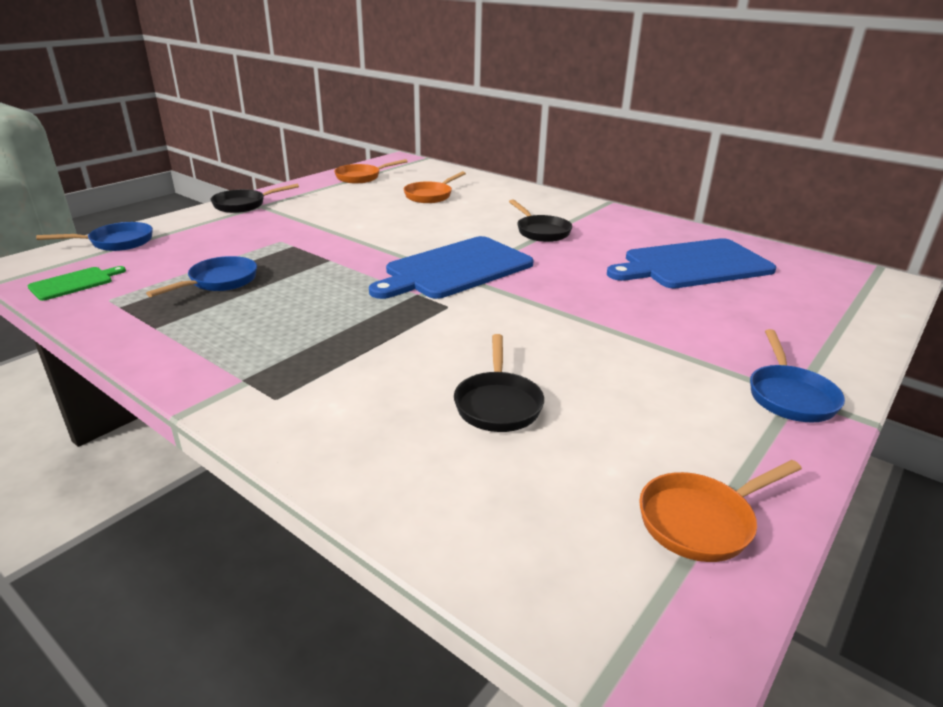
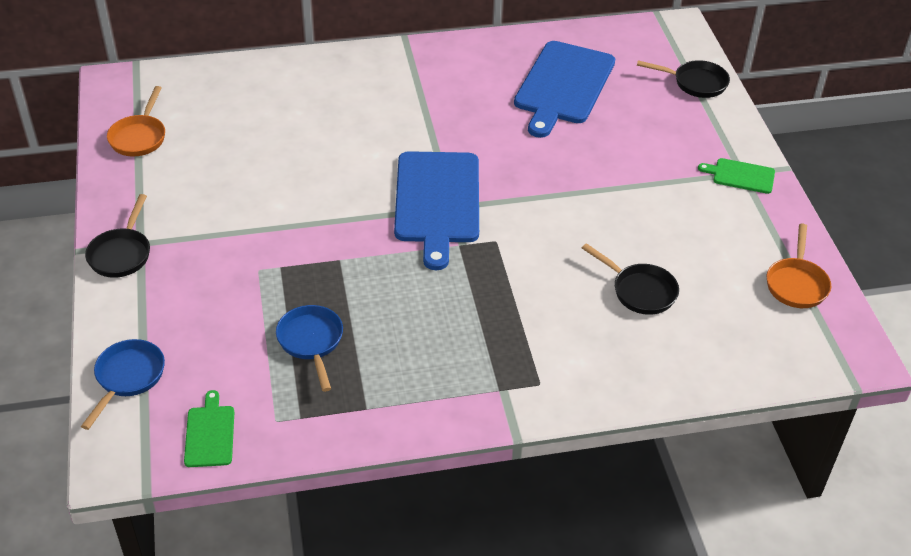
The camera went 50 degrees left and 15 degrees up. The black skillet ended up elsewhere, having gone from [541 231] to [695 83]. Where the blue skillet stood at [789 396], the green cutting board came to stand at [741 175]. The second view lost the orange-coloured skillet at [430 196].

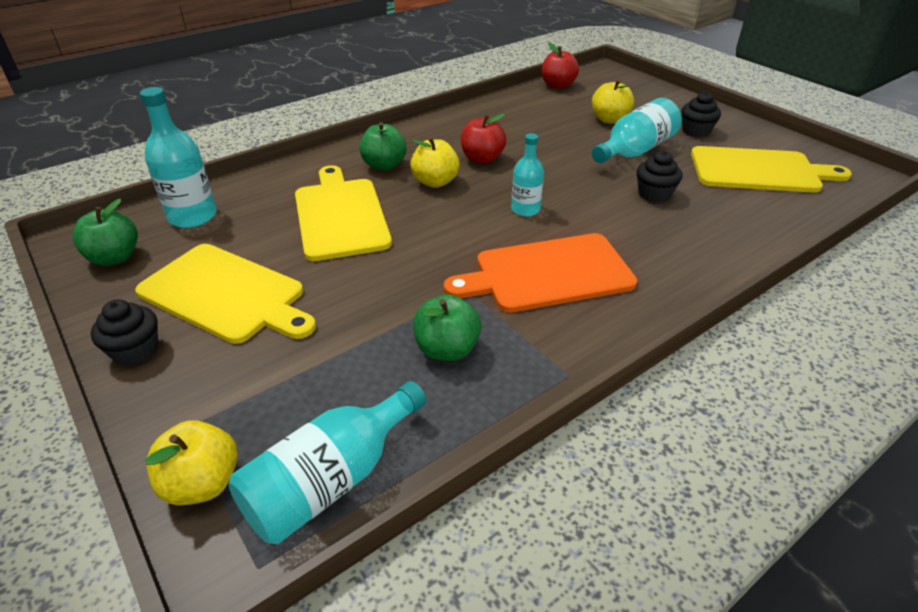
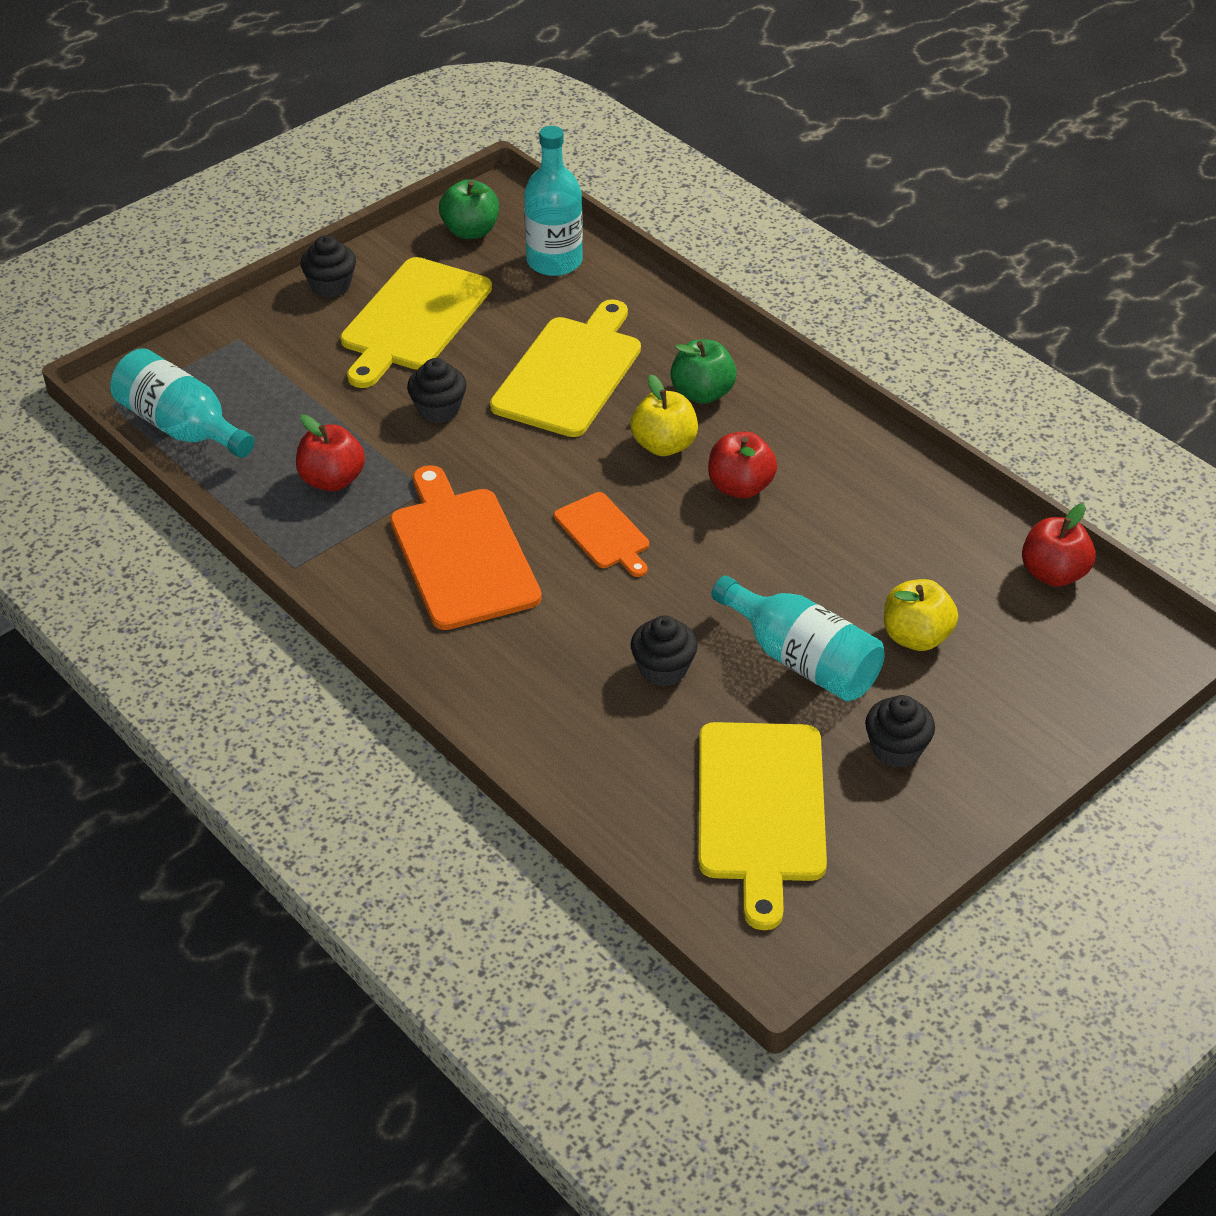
The camera went 85 degrees right and 5 degrees up. What was the green apple fruit at [447 349] turned into the scarlet apple fruit at [332 480]. The second view gained the black fairy cake at [438 410]. The yellow cutting board at [340 215] ended up facing another way, 45 degrees counterclockwise from before. Where the turquoise bottle stood at [525 209], the orange-coloured cutting board came to stand at [604 534]. The second view lost the yellow apple fruit at [202 483].

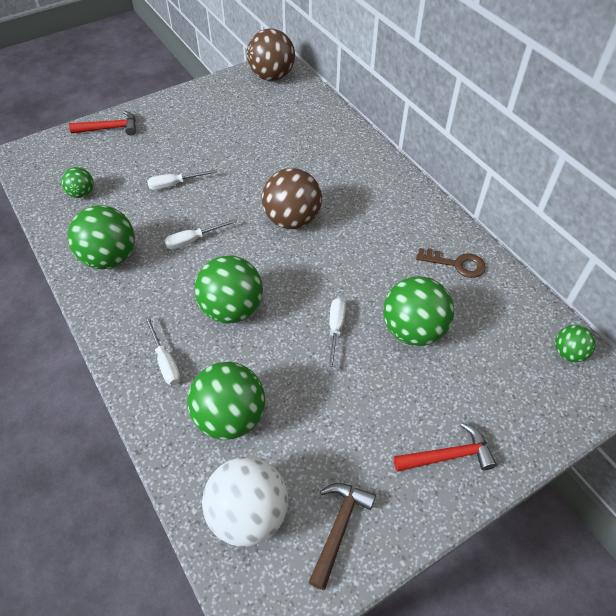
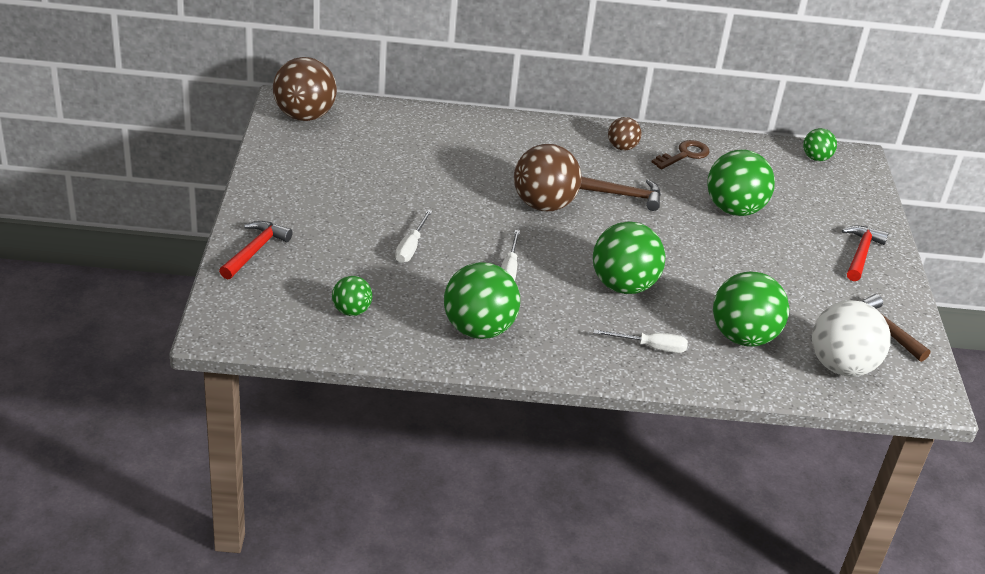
The camera went 60 degrees left and 15 degrees down. The second view gained the russet hammer at [625 195]. The second view gained the russet ball at [622 147]. The second view lost the white screwdriver at [335 330].

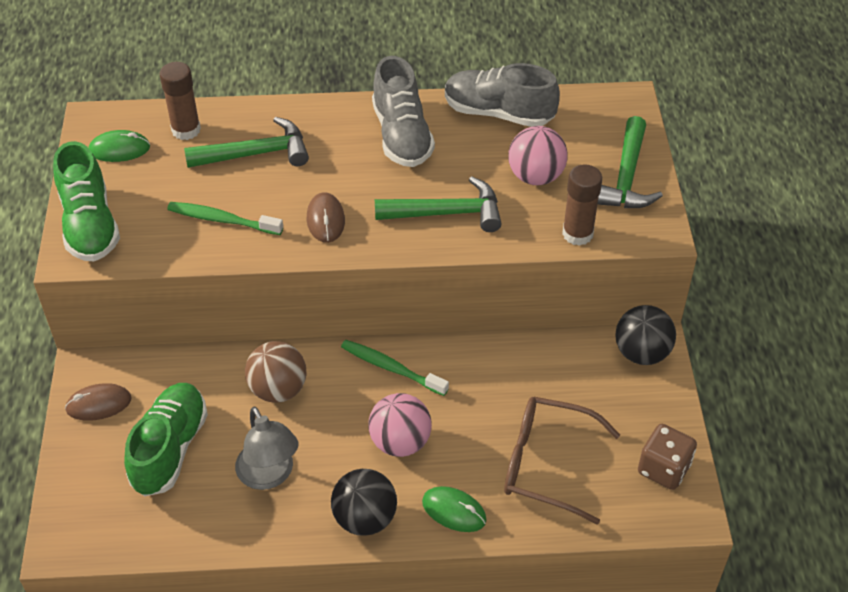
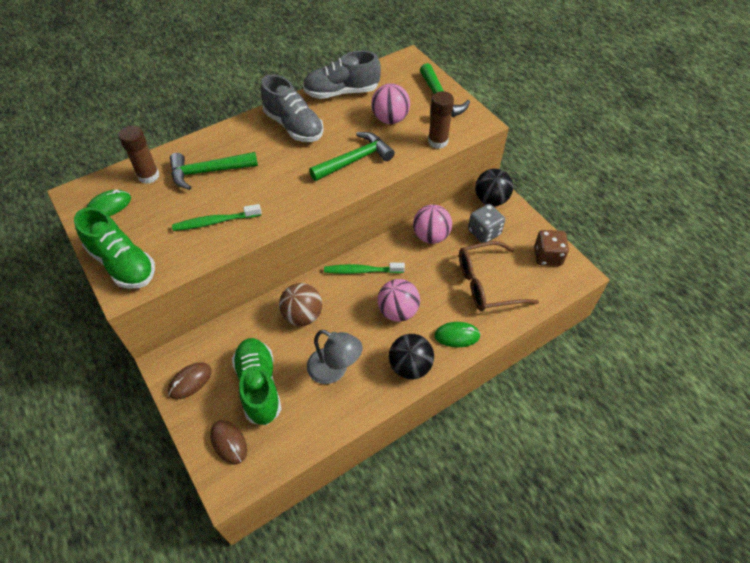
The camera went 30 degrees left and 5 degrees up. The green hammer at [256 153] ended up facing another way, 150 degrees counterclockwise from before. The russet PC mouse ended up elsewhere, having gone from [325 220] to [228 442]. The second view gained the pink ball at [431 236]. The second view gained the ash-grey die at [484 232].

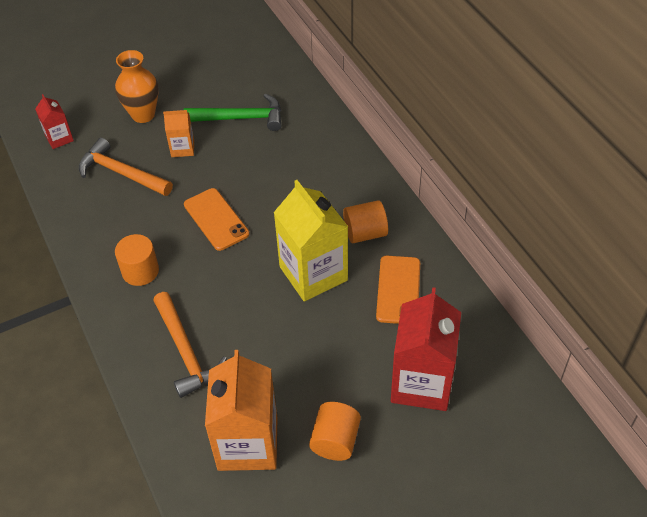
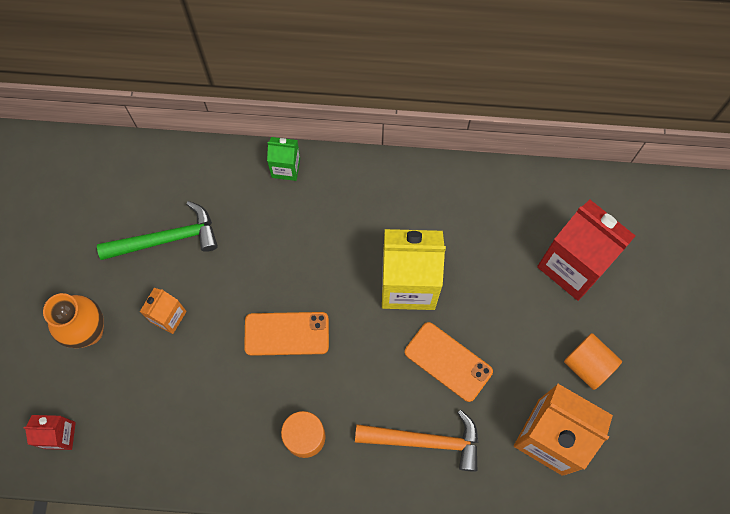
The camera went 60 degrees left and 20 degrees up. The green hammer at [240 118] ended up facing another way, 45 degrees clockwise from before. The second view gained the green juice carton at [286 167]. The orange-coloured phone ended up elsewhere, having gone from [398 290] to [448 361]. The second view lost the orange-coloured hammer at [121 173]. The second view lost the orange-coloured cylinder shape at [365 233].

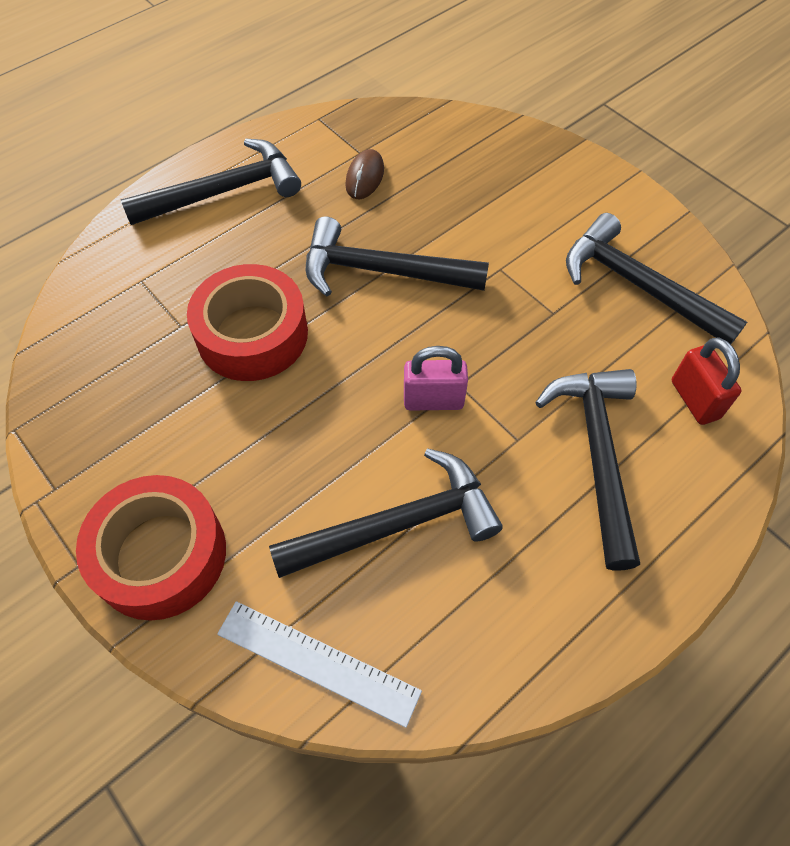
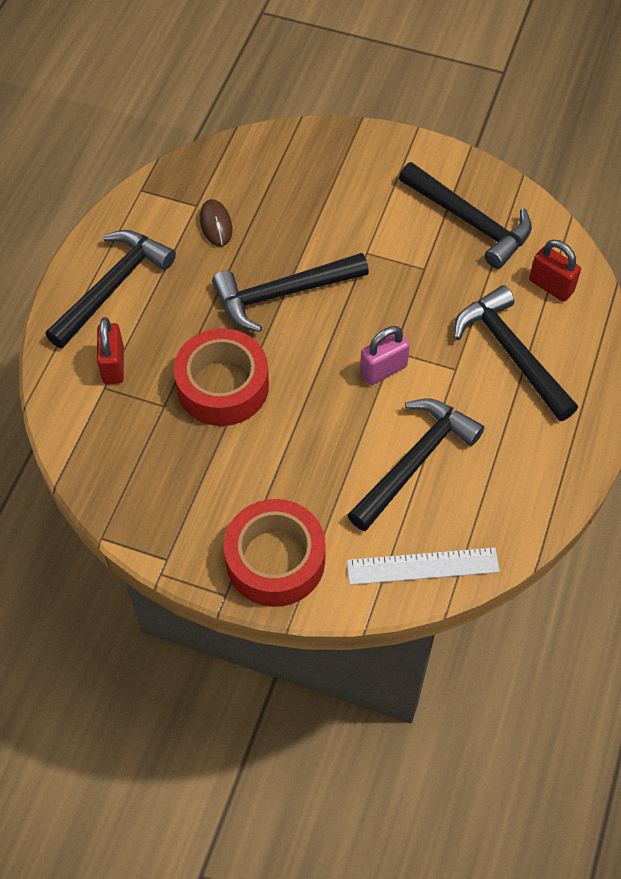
The camera went 30 degrees left and 0 degrees up. The second view gained the scarlet small lock at [113 365]. The black hammer at [638 286] ended up facing another way, 150 degrees counterclockwise from before.

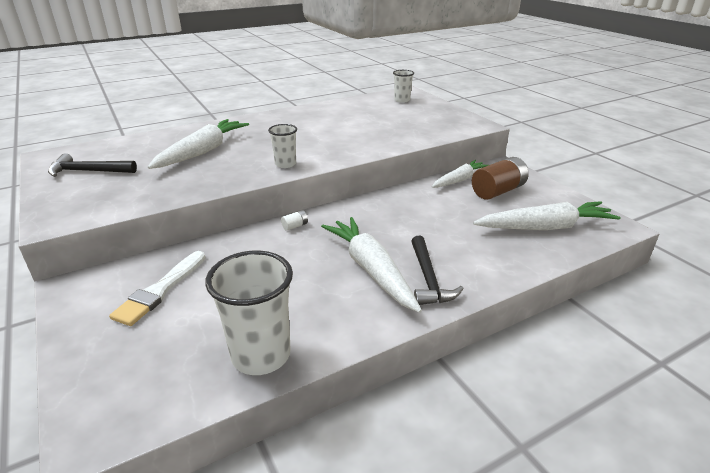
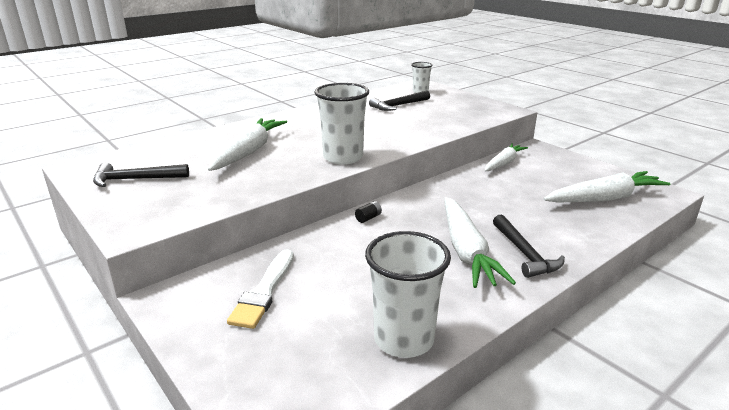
The camera went 10 degrees left and 5 degrees down. The size of the white cup at [285 164] changed by a factor of 1.82. What was the white battery at [295 226] turned into the black battery at [368 218]. The second view gained the black hammer at [398 106]. The white carrot at [371 270] ended up facing another way, 150 degrees counterclockwise from before. The second view lost the russet battery at [498 191].

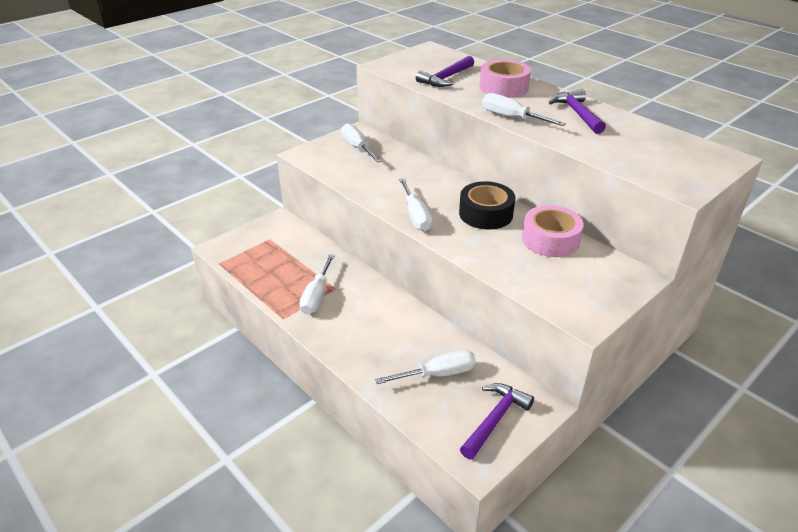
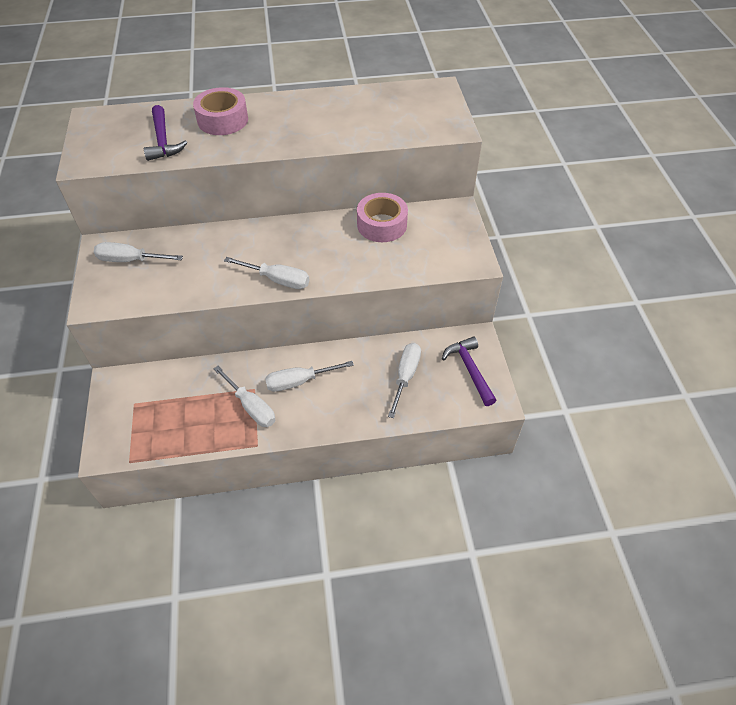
The camera went 55 degrees left and 15 degrees up. The white screwdriver ended up elsewhere, having gone from [512 118] to [299 381]. The second view lost the black tape at [486 214]. The second view lost the violet hammer at [577 113].

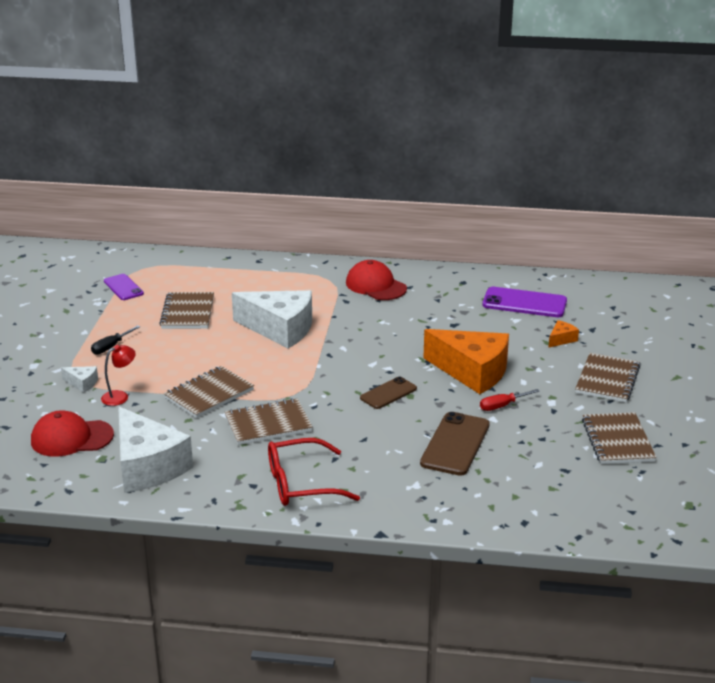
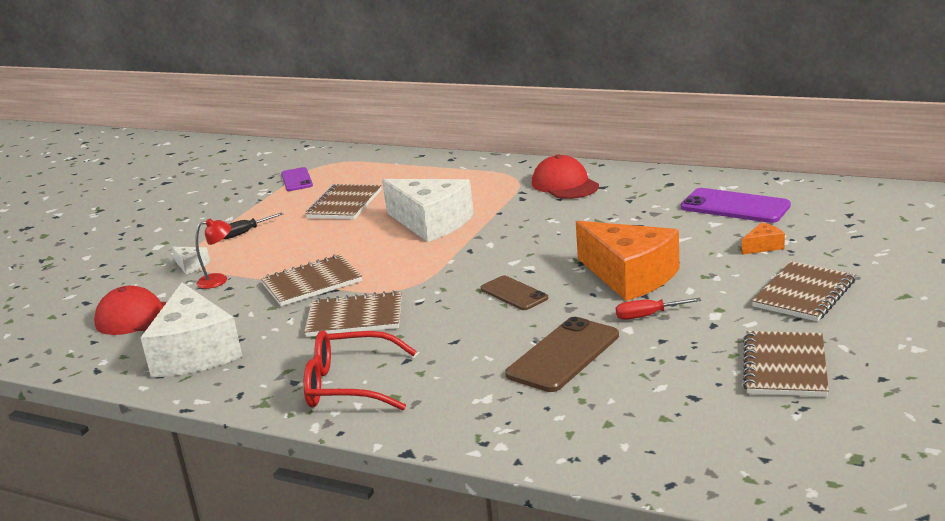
The camera went 20 degrees right and 5 degrees down. The russet phone at [388 393] ended up facing another way, 75 degrees clockwise from before.

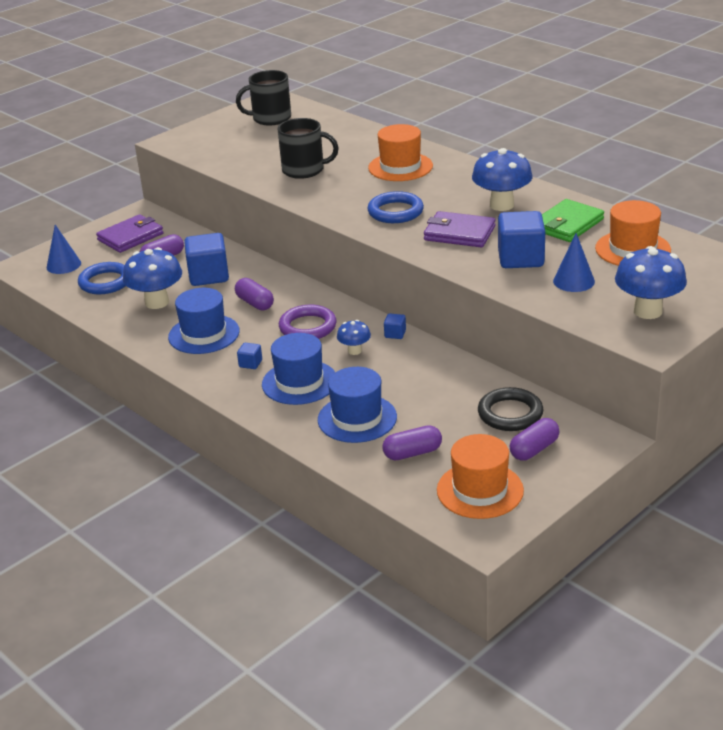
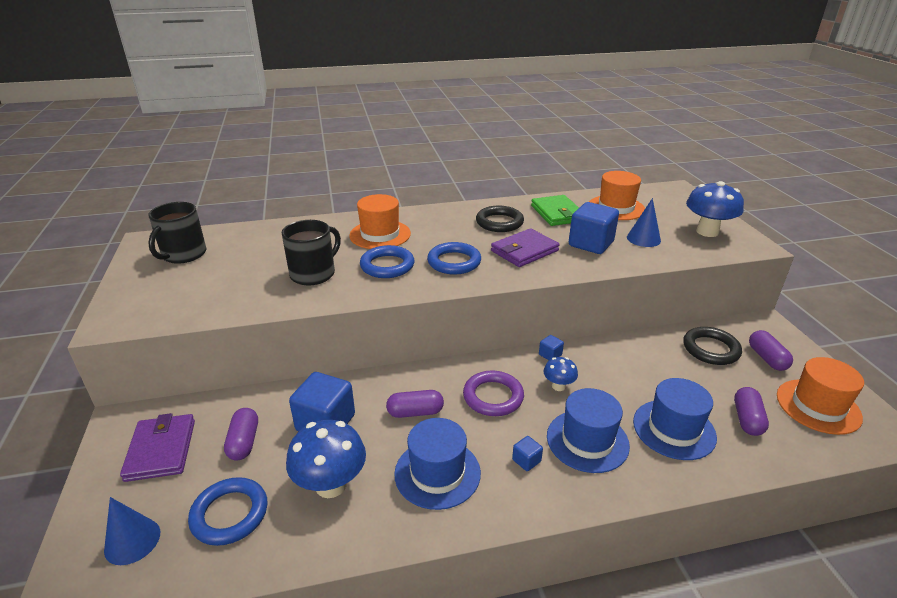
The camera went 60 degrees left and 0 degrees up. The second view gained the blue hoop at [387 266]. Where the blue toadstool stood at [501 205], the black hoop came to stand at [499 222].

